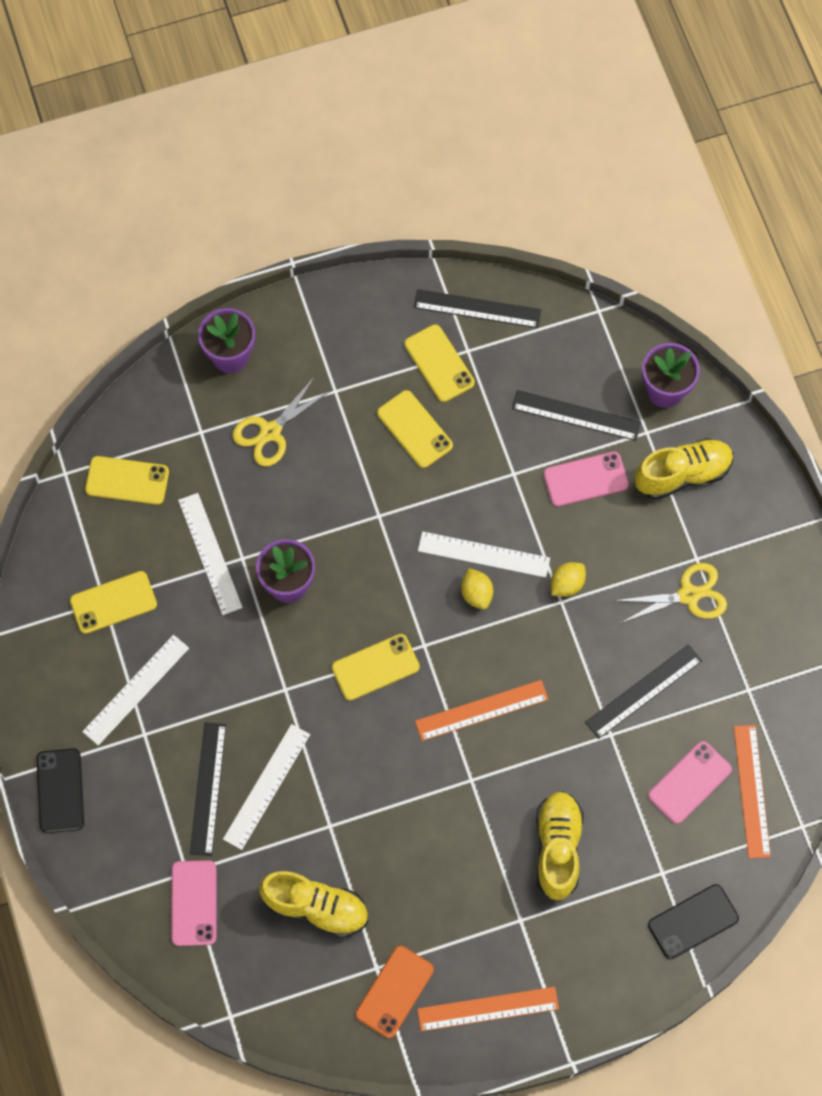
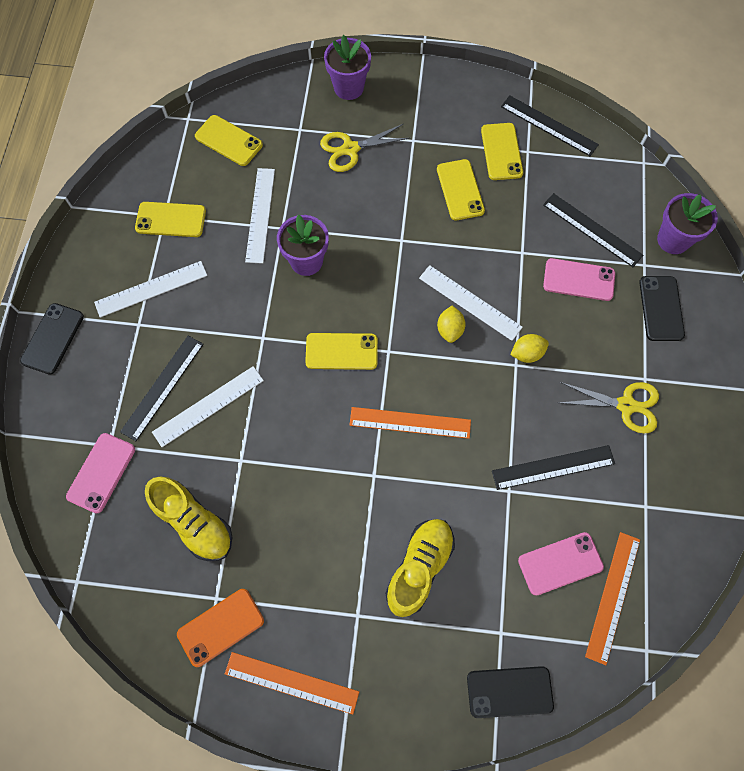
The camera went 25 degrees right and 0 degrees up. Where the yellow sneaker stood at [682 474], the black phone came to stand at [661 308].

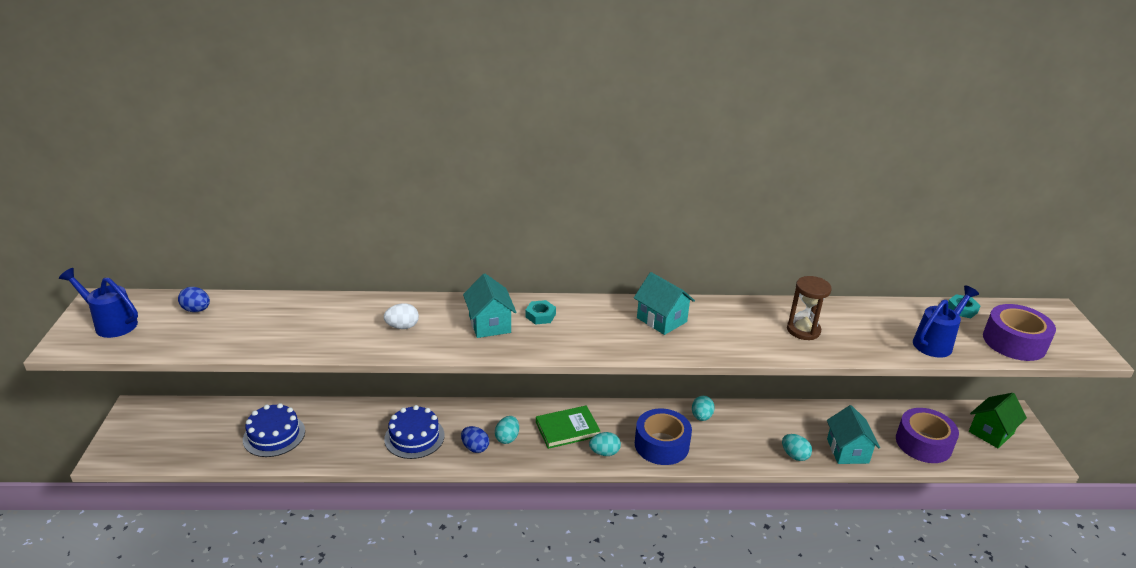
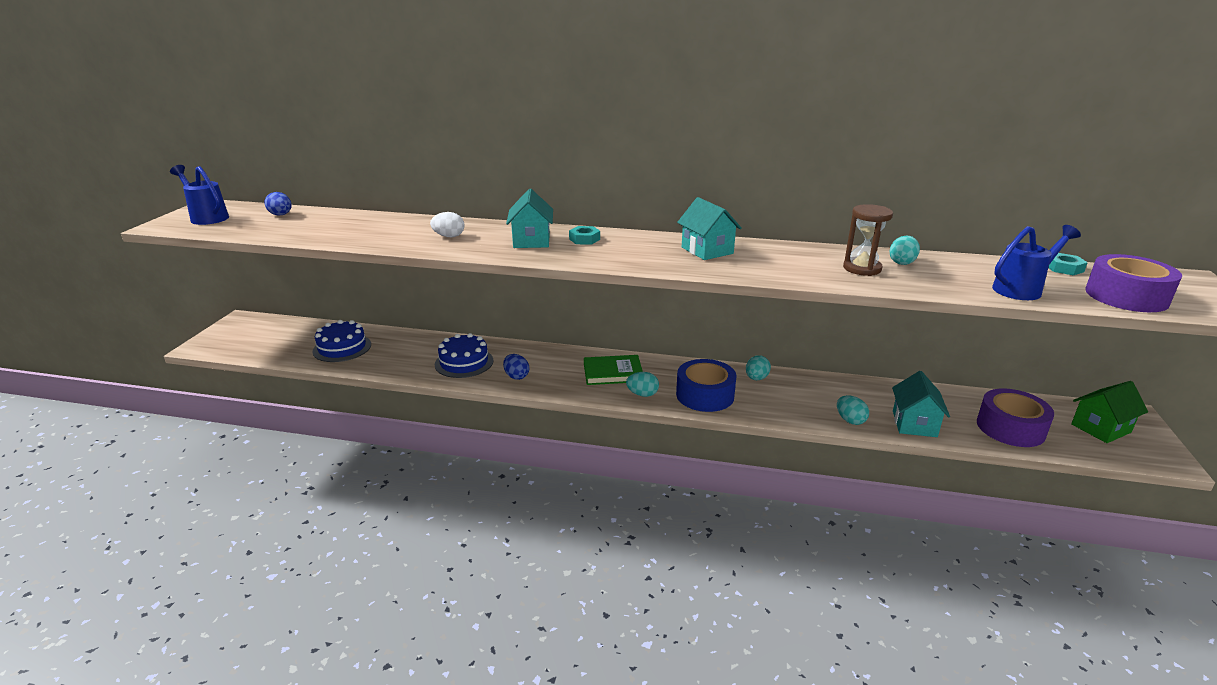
The camera went 15 degrees right and 5 degrees down. The turquoise egg shape ended up elsewhere, having gone from [507 438] to [902 262].

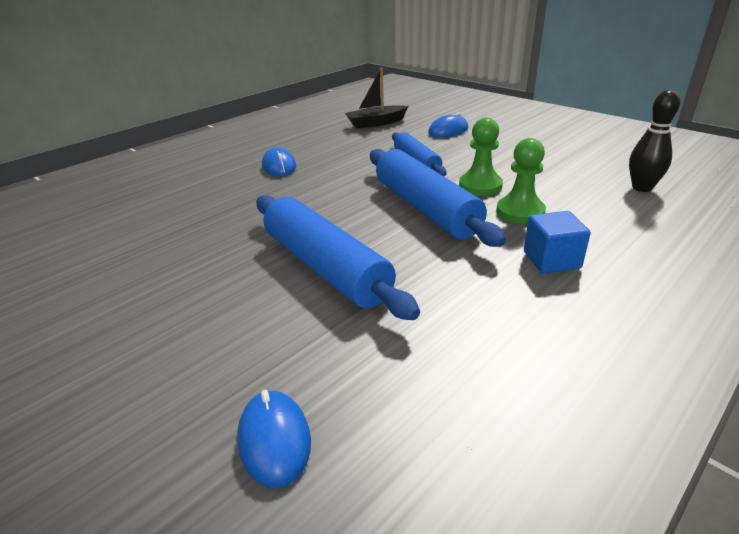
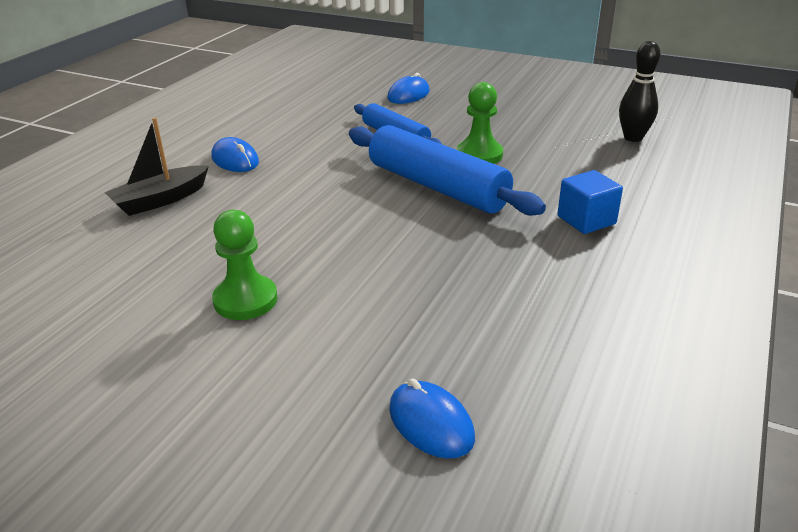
The camera went 20 degrees left and 0 degrees up. The black boat ended up elsewhere, having gone from [376 123] to [161 200]. The green chess pawn ended up elsewhere, having gone from [520 212] to [245 300]. The second view lost the blue rolling pin at [325 267].

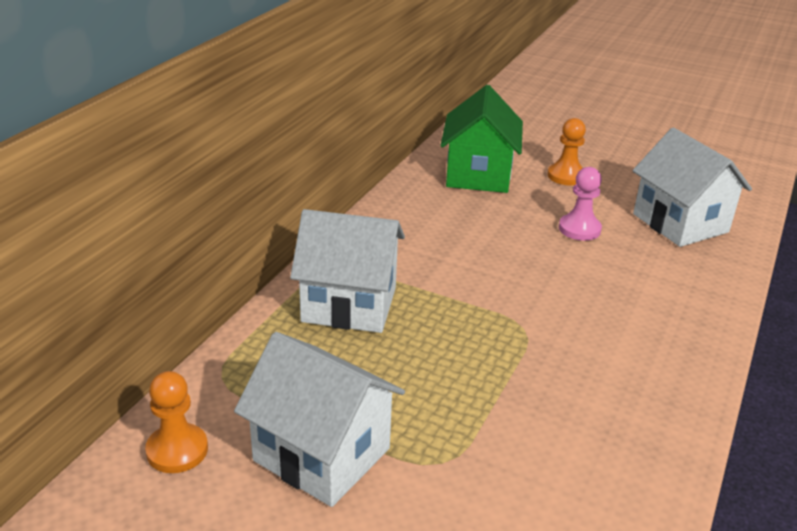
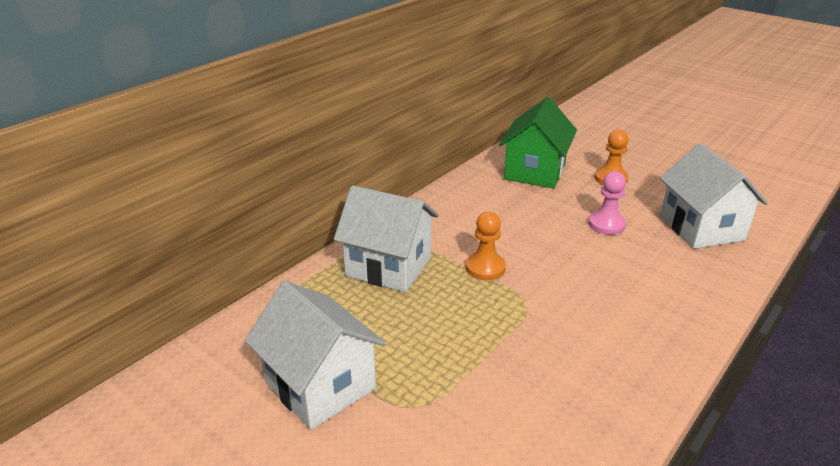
The camera went 15 degrees right and 0 degrees up. The orange-coloured chess pawn ended up elsewhere, having gone from [177 450] to [485 268].

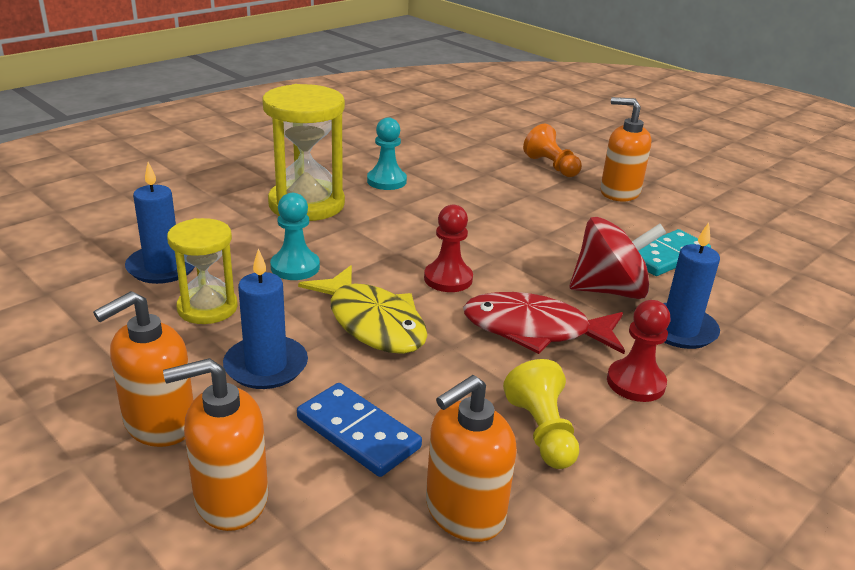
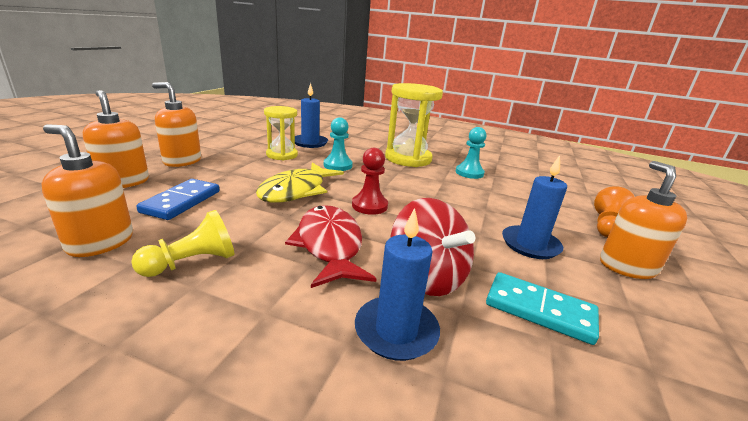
The camera went 65 degrees right and 5 degrees down. The blue candle ended up elsewhere, having gone from [266 366] to [530 245]. The second view lost the scarlet chess pawn at [635 383].

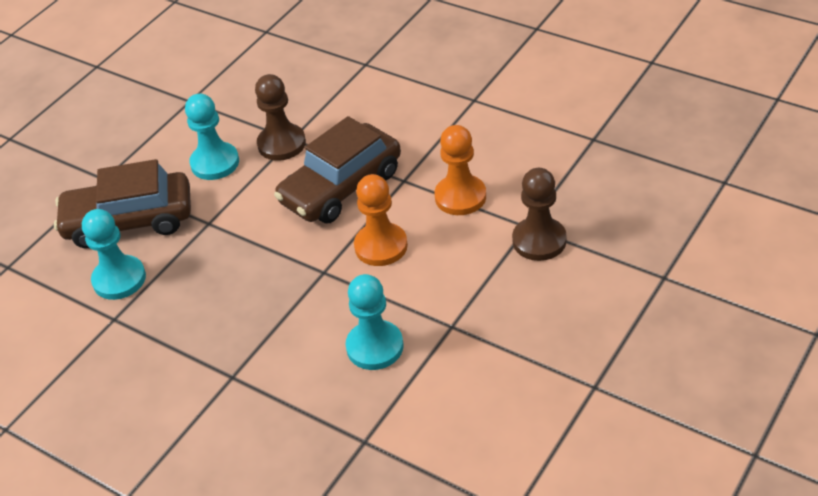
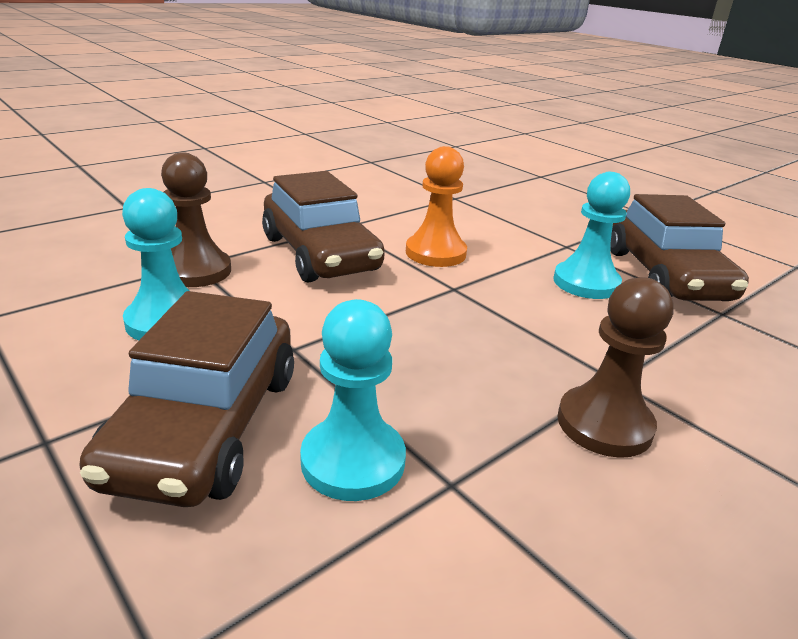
The camera went 80 degrees left and 15 degrees down. The russet chess pawn ended up elsewhere, having gone from [539 241] to [604 424]. The second view gained the russet car at [665 275]. The second view lost the orange-coloured chess pawn at [460 197].

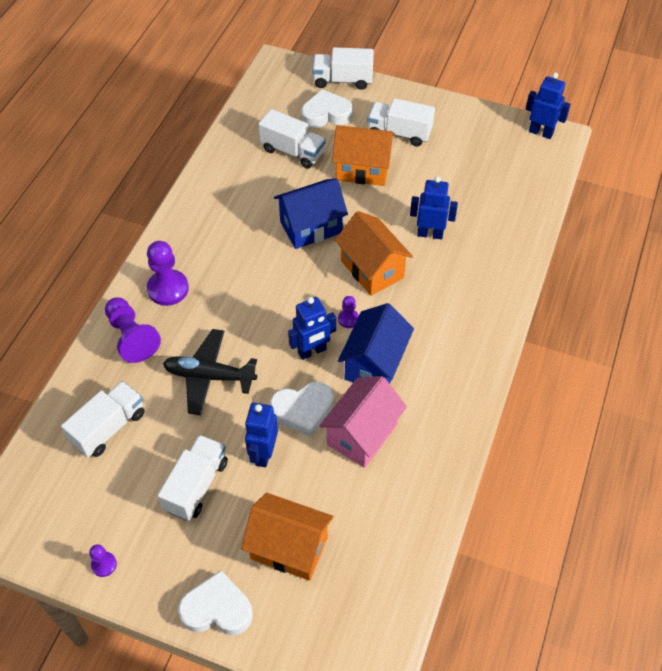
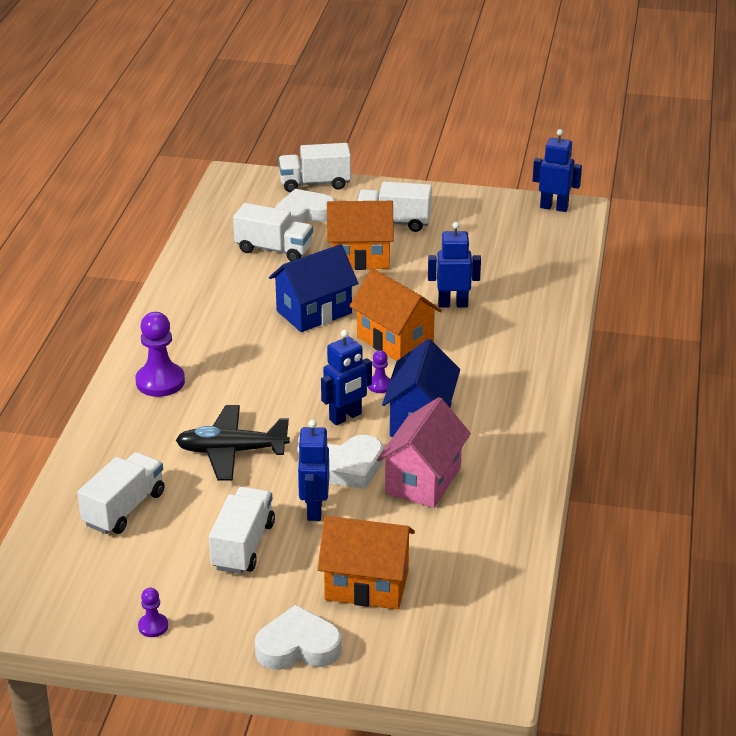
The camera went 10 degrees left and 20 degrees down. The second view lost the violet chess pawn at [132 337].

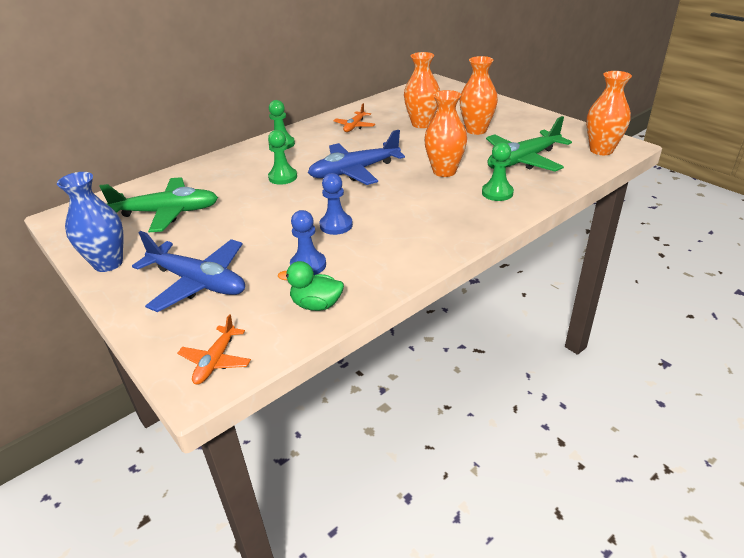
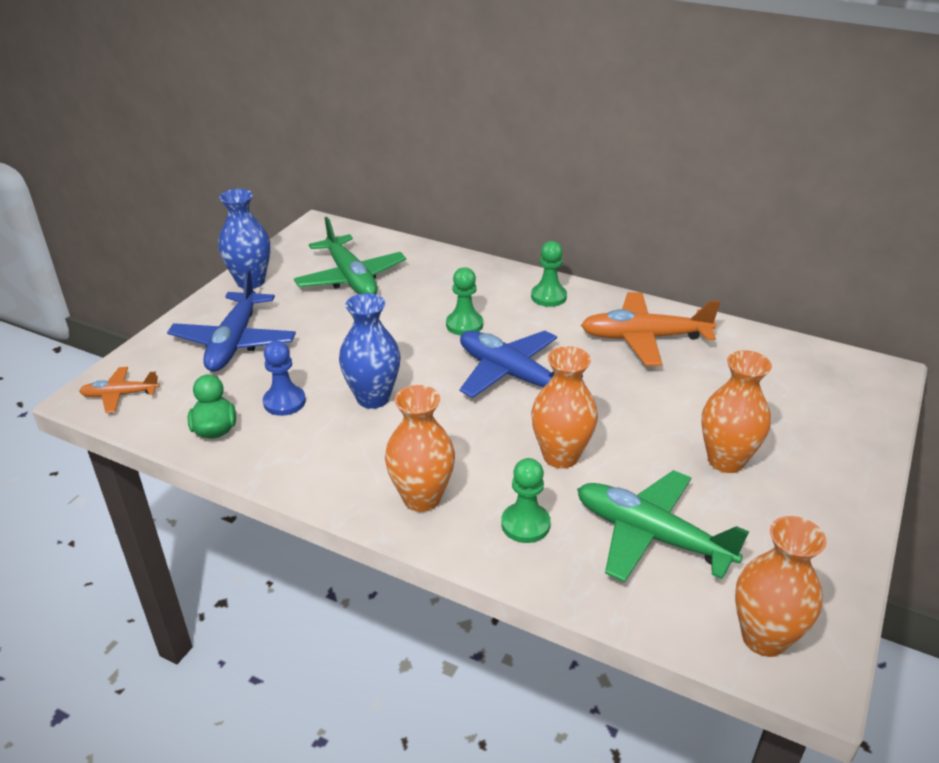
The camera went 65 degrees right and 0 degrees up. Where the blue chess pawn stood at [336 225], the blue tall vase came to stand at [373 398]. The orange-coloured tall vase ended up elsewhere, having gone from [421 124] to [421 498]. The size of the orange-coloured toy plane at [354 126] changed by a factor of 1.87.

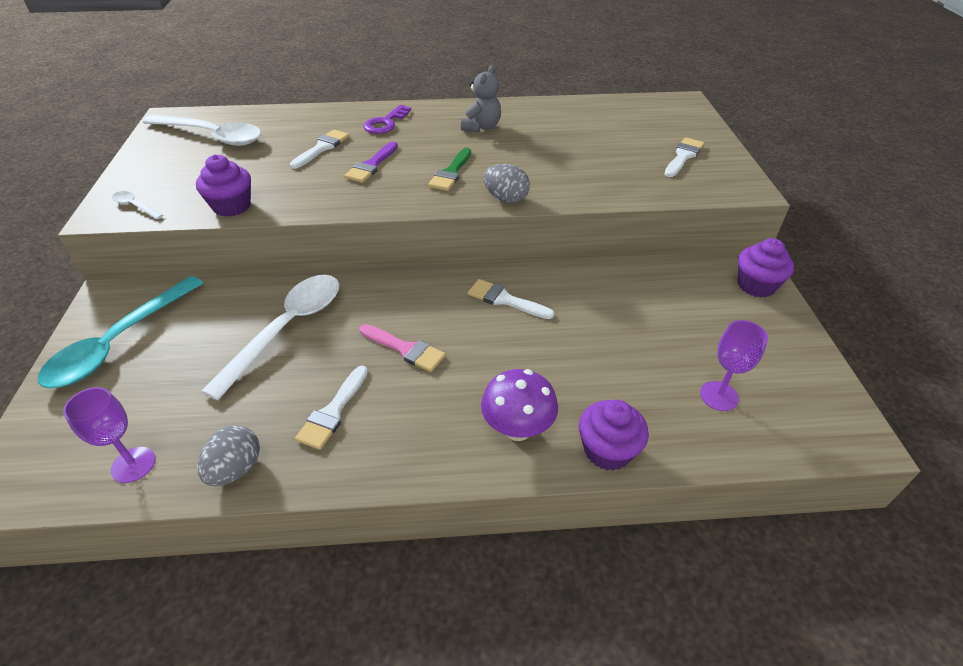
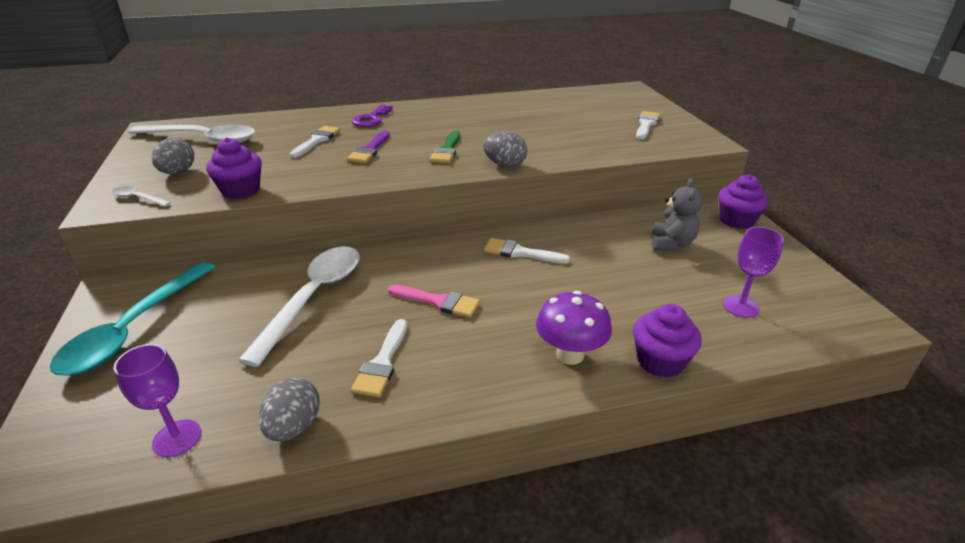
The camera went 10 degrees left and 10 degrees down. The second view gained the ash-grey egg shape at [178 172]. The ash-grey stuffed bear ended up elsewhere, having gone from [481 127] to [671 243].

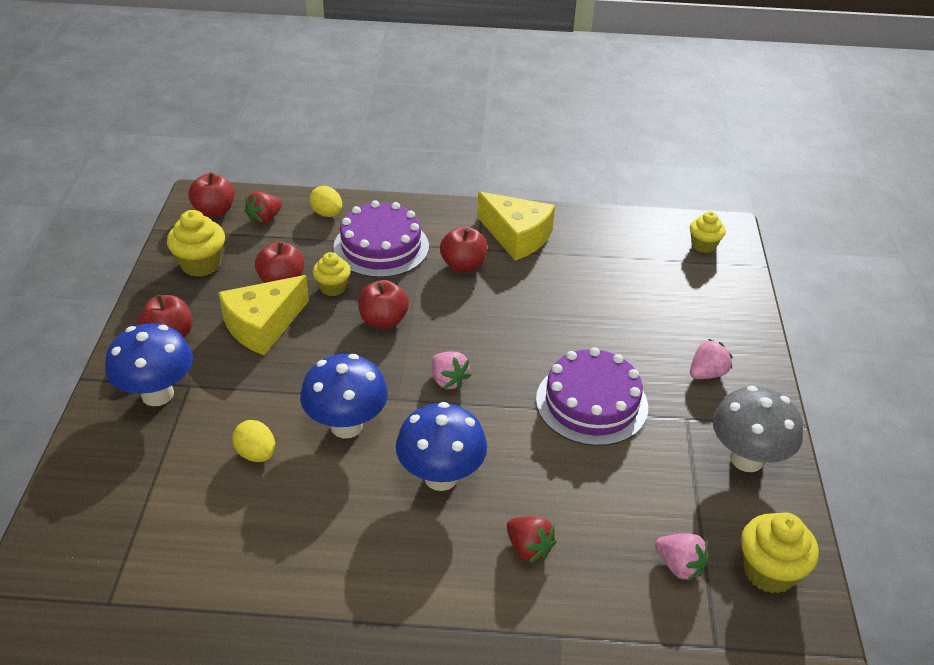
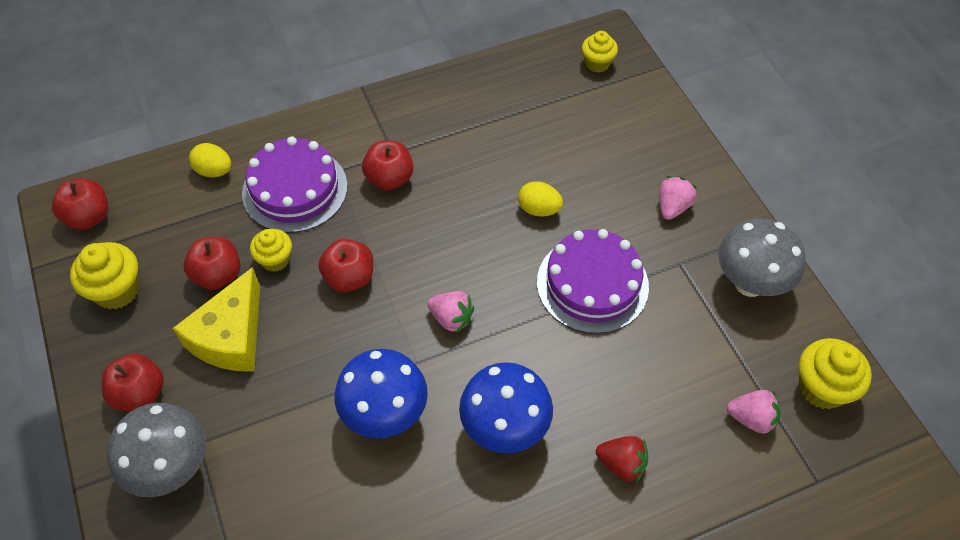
The camera went 25 degrees left and 15 degrees up. What was the blue toadstool at [157 394] turned into the ash-grey toadstool at [172 468]. The yellow egg shape ended up elsewhere, having gone from [256 454] to [539 209]. The second view lost the scarlet toy strawberry at [264 219]. The second view lost the yellow piece of cheese at [516 236].

